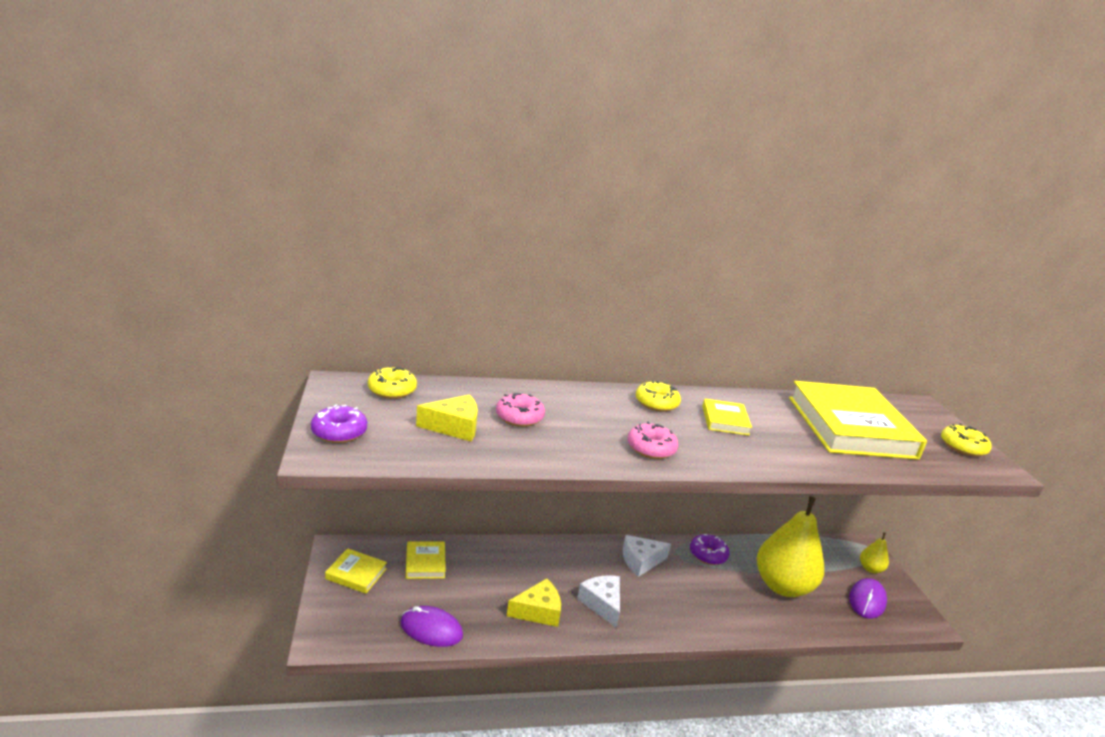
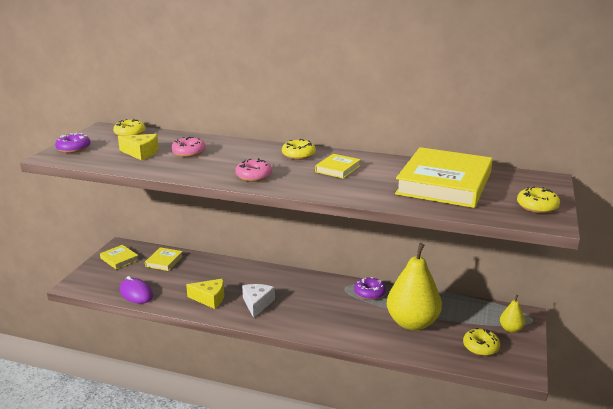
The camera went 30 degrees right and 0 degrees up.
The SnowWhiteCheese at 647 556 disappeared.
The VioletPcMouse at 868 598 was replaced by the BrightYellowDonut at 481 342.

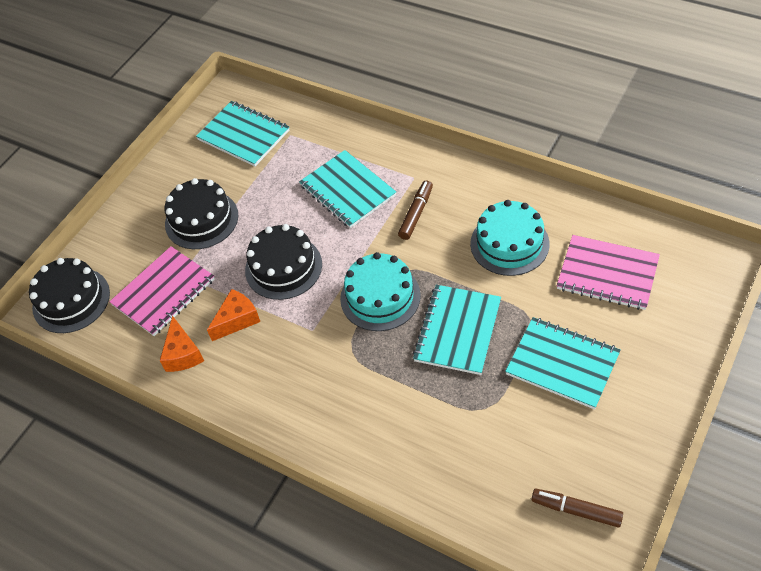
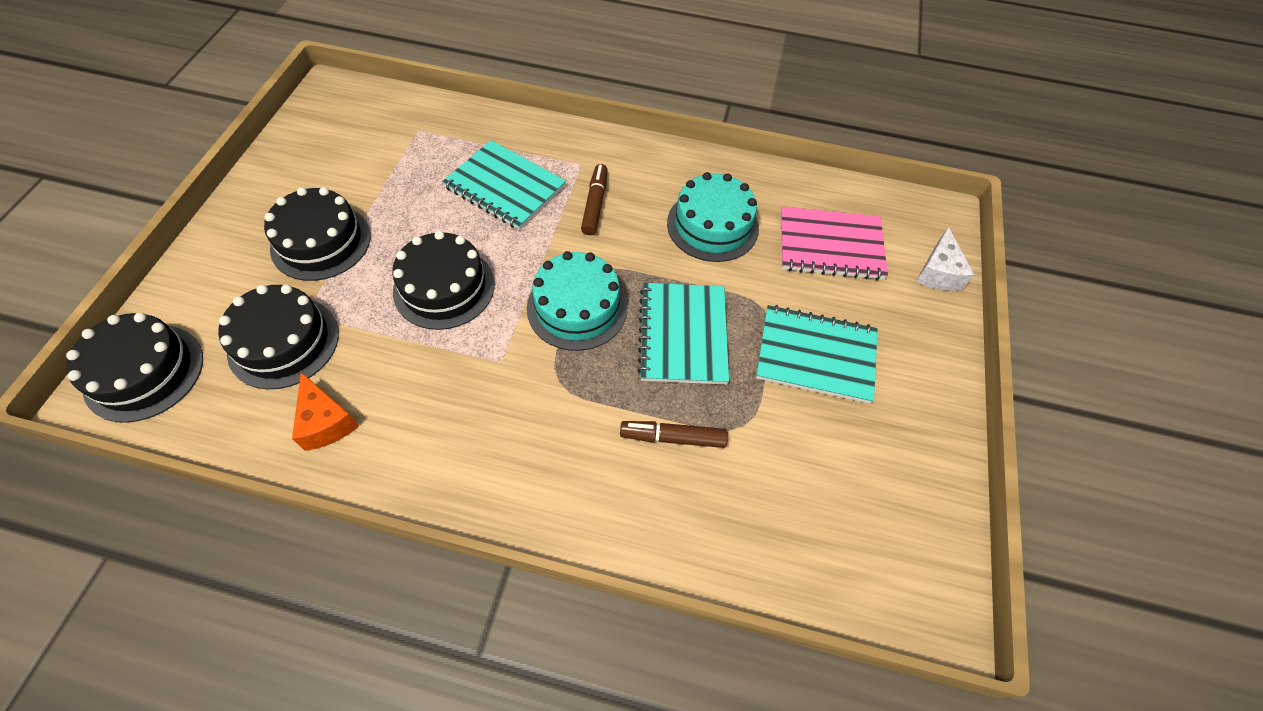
The camera went 25 degrees left and 5 degrees up.
The AquaNotebook at 242 133 disappeared.
The RosePinkNotebook at 162 291 was replaced by the JetBlackGateau at 278 336.
The BrightOrangeCheese at 233 315 disappeared.
The BrownMarkerPen moved from 577 508 to 674 434.
The SnowWhiteCheese at 945 259 appeared.

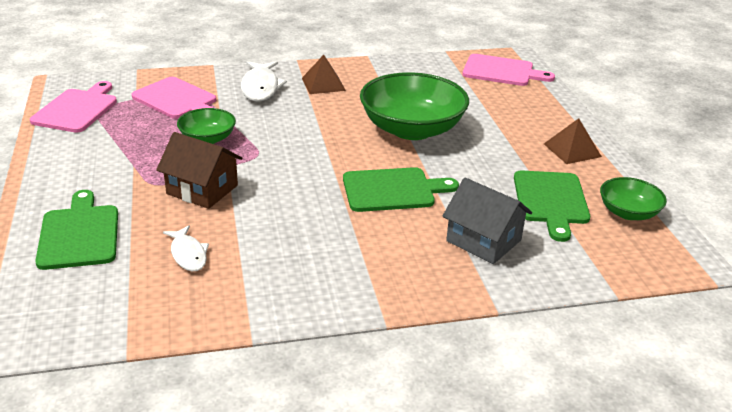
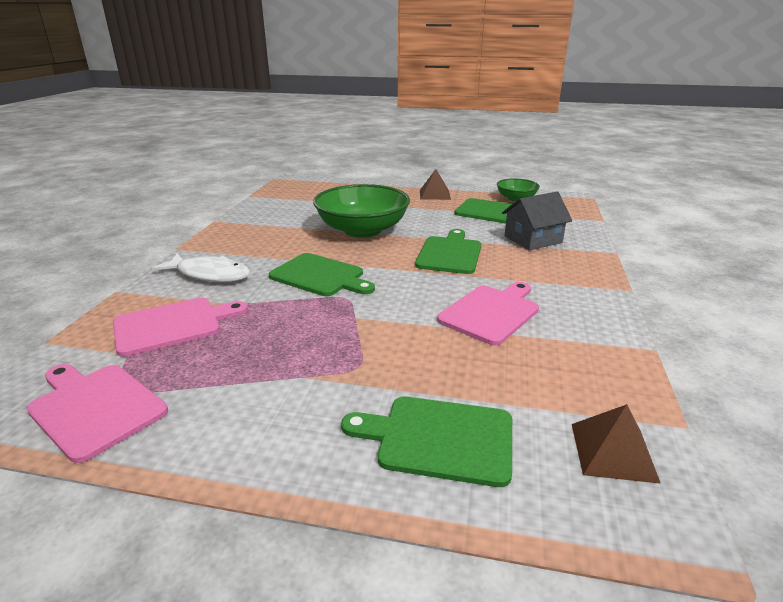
The camera went 65 degrees left and 5 degrees down.
The RosePinkBreadBoard moved from 508 70 to 488 313.
The BrownPyramidShape moved from 324 74 to 616 444.
The GreenServingBowl at 206 126 disappeared.
The BrownHouse at 199 170 disappeared.
The SnowWhiteToyFish at 186 248 disappeared.
The GreenBreadBoard at 322 274 appeared.

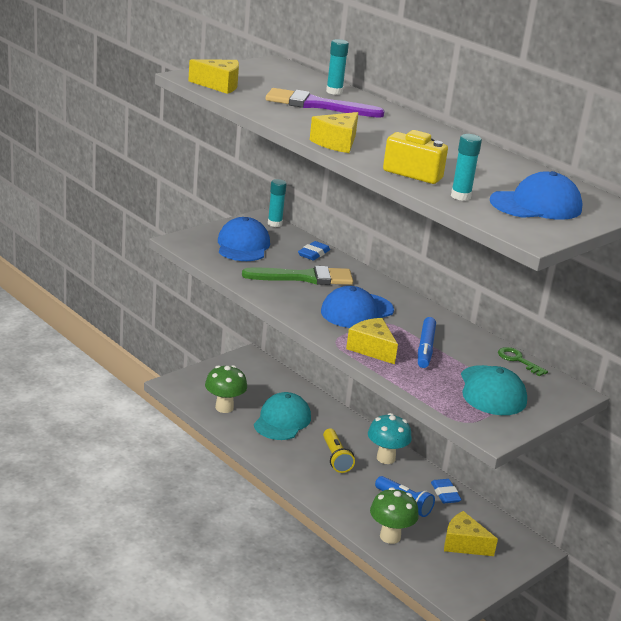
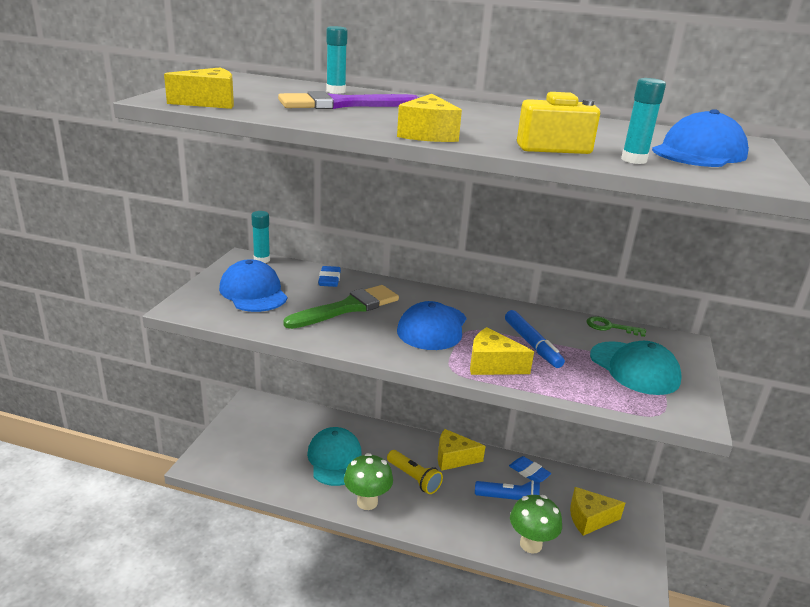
The camera went 30 degrees left and 0 degrees up.
The GreenFungus moved from 226 389 to 368 481.
The AquaFungus at 390 438 was replaced by the BrightYellowCheese at 461 450.

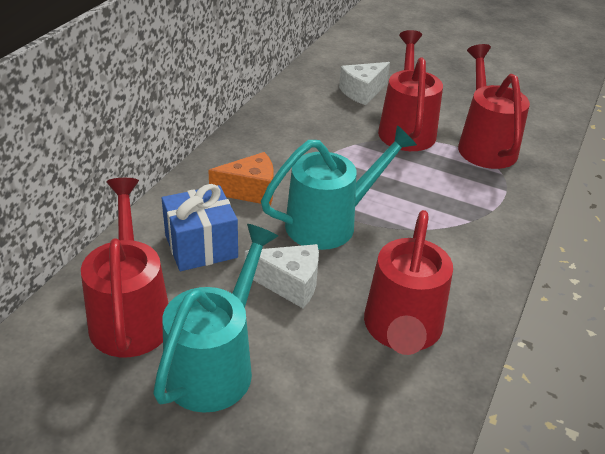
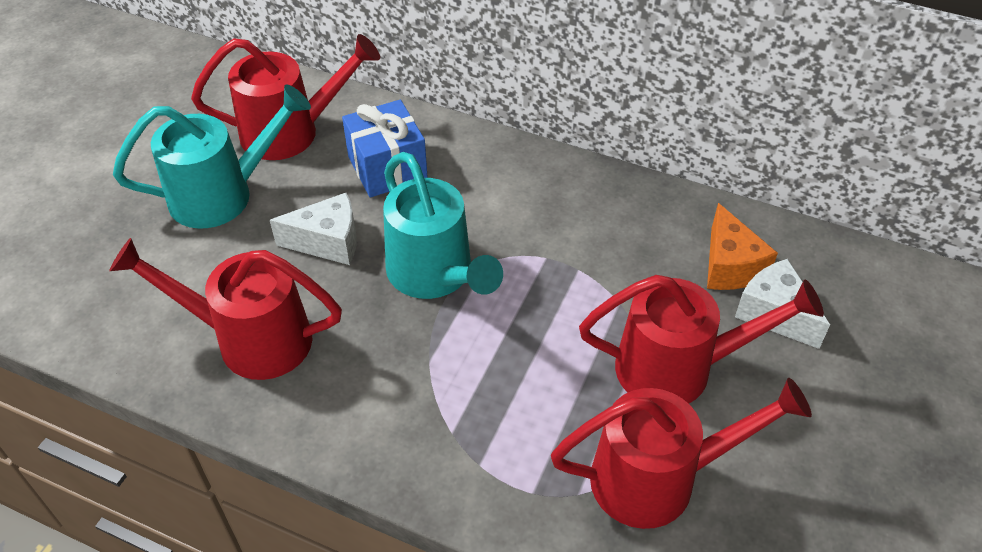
The camera went 90 degrees right and 10 degrees up.
The BrightOrangeCheese moved from 241 179 to 742 246.
The AquaWateringCan at 215 318 turned 45 degrees counterclockwise.
The SnowWhiteCheese at 282 276 turned 105 degrees counterclockwise.

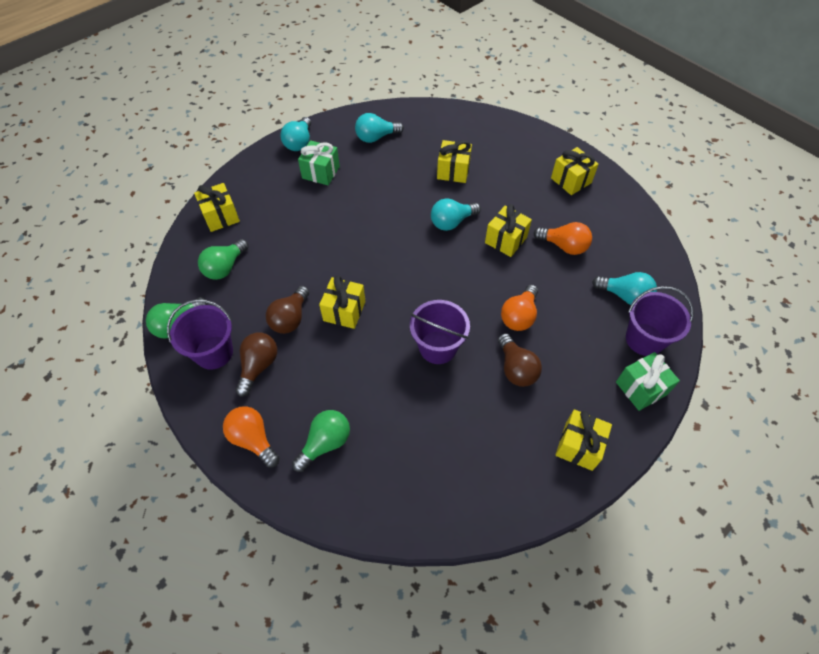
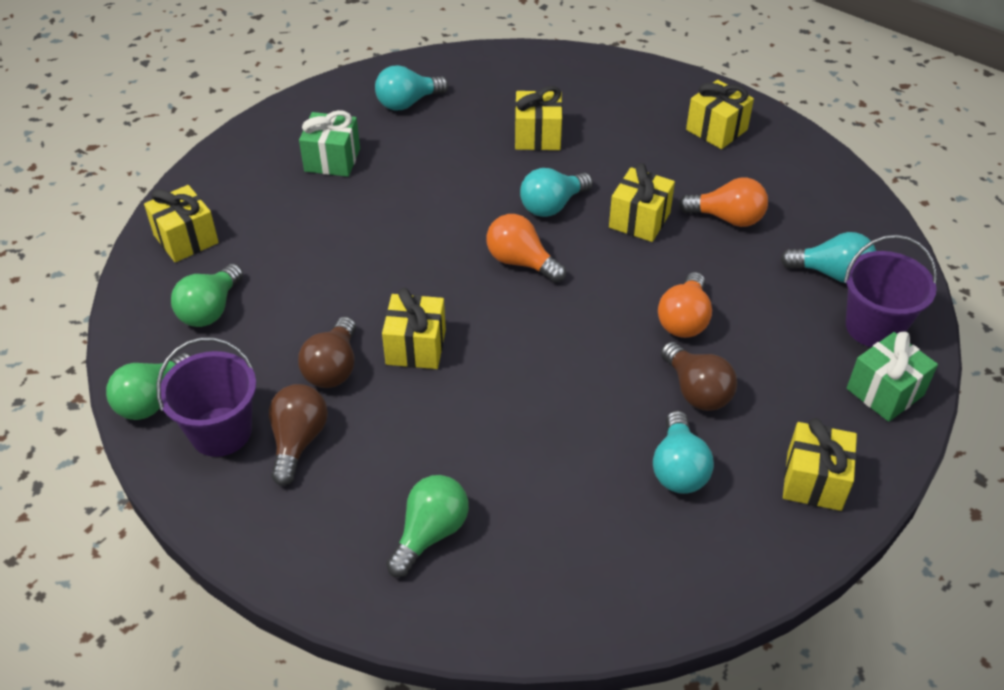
The camera went 10 degrees left and 10 degrees down.
The AquaLightbulb moved from 296 134 to 683 452.
The VioletSandBucket at 440 332 disappeared.
The BrightOrangeLightbulb moved from 251 437 to 526 248.

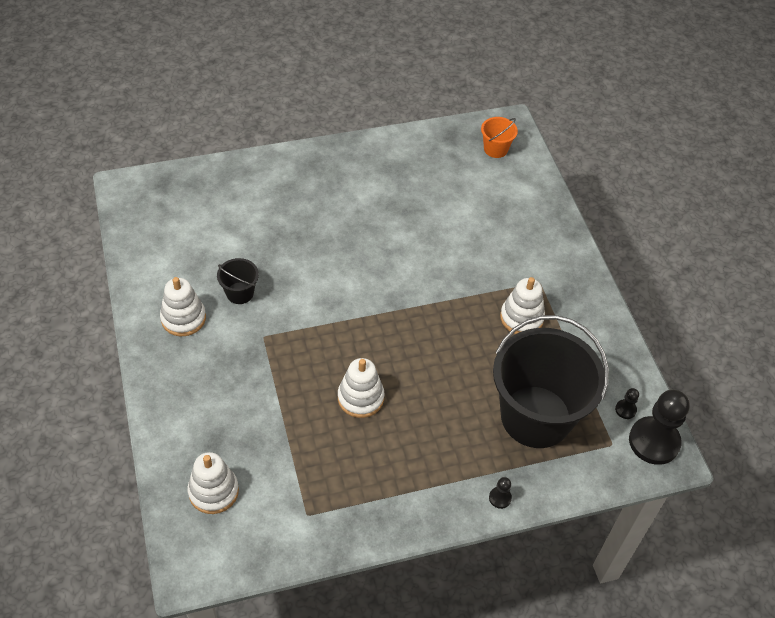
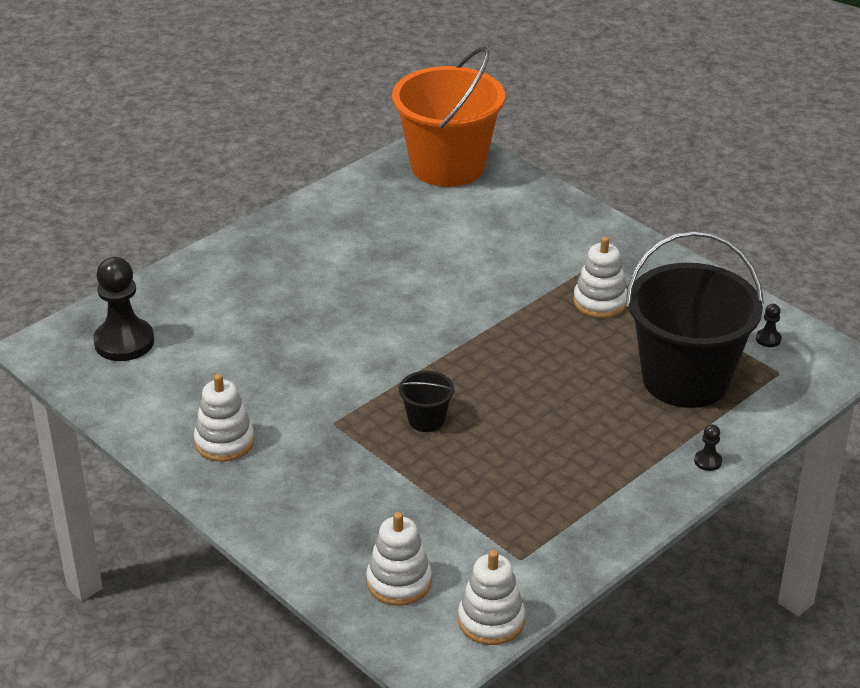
The camera went 25 degrees left and 15 degrees down.
The BrightOrangeSandBucket at 499 137 changed to 2.43 times the size.
The JetBlackSandBucket moved from 238 281 to 426 401.
The SnowWhiteStackingRings moved from 361 388 to 491 597.
The JetBlackChessPawn moved from 659 427 to 123 309.

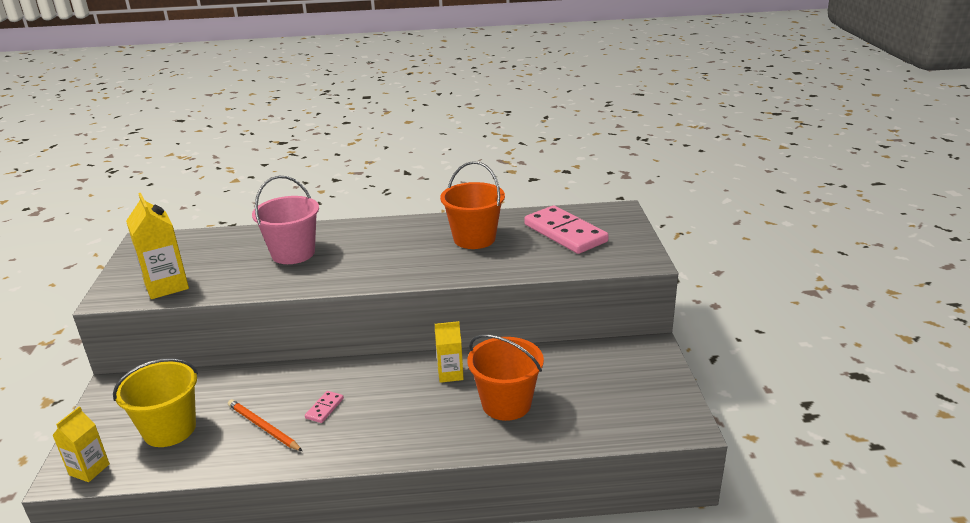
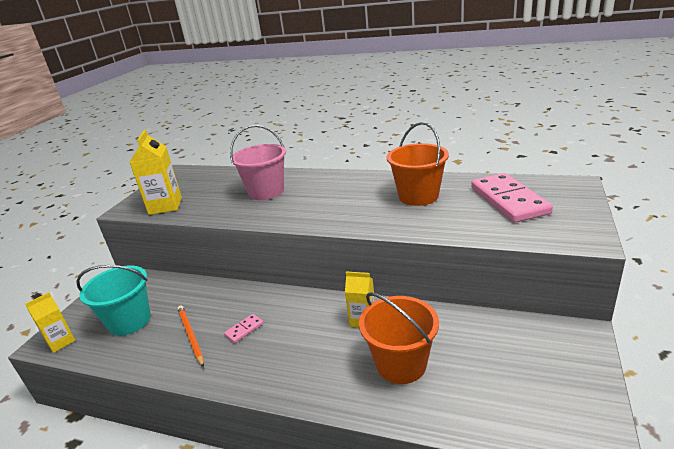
The camera went 25 degrees right and 0 degrees up.
The BrightYellowSandBucket at 155 402 became the AquaSandBucket at 113 300.

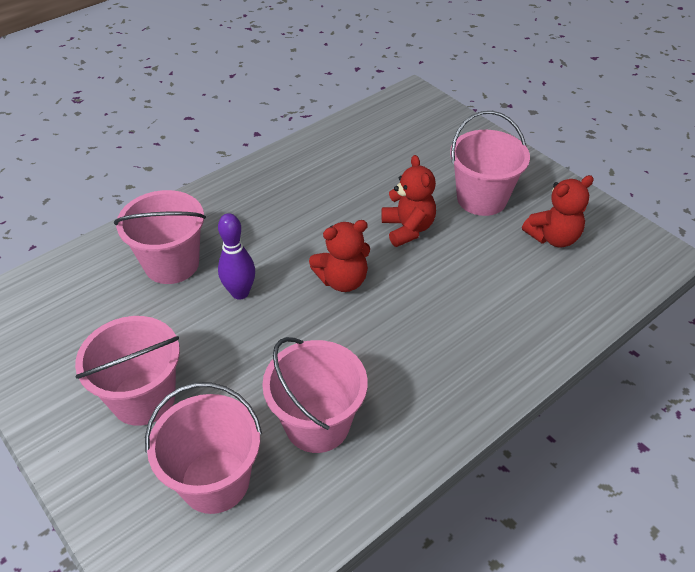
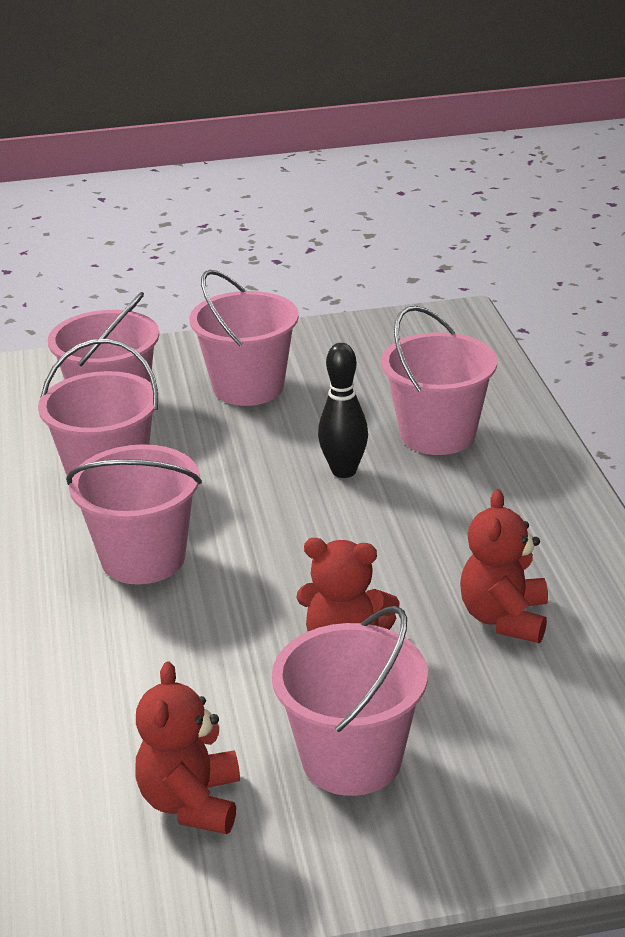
The camera went 120 degrees right and 15 degrees down.
The VioletTenpin at 236 256 became the JetBlackTenpin at 343 410.
The CrimsonTeddyBear moved from 339 256 to 504 566.
The RosePinkSandBucket at 134 514 appeared.

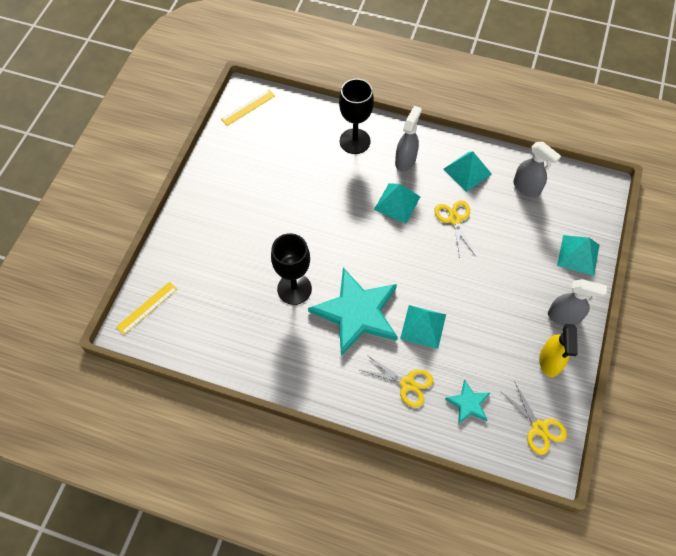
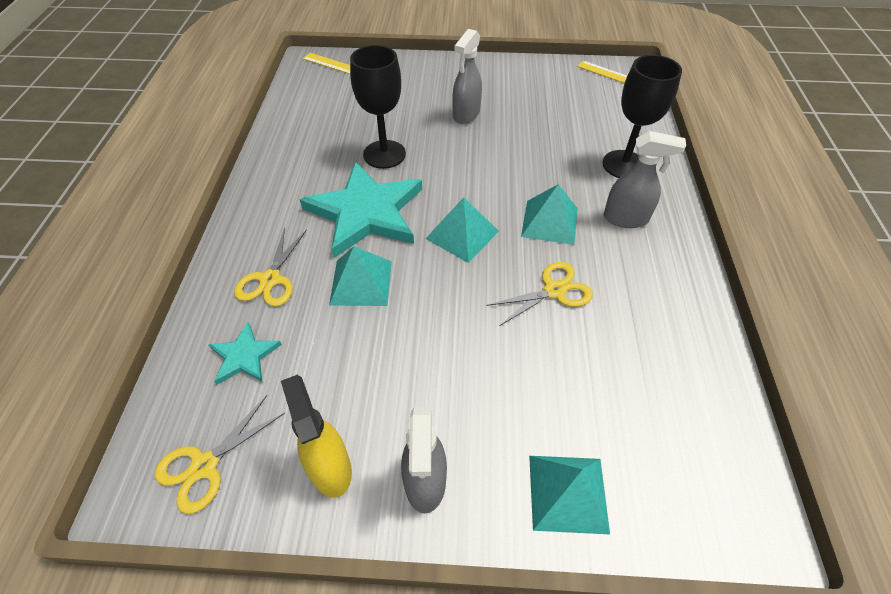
The camera went 75 degrees right and 10 degrees down.
The GreySprayCleaner moved from 537 169 to 467 76.
The AquaPyramidShape moved from 468 171 to 462 230.
The BrightYellowSprayCleaner at 558 350 turned 75 degrees clockwise.

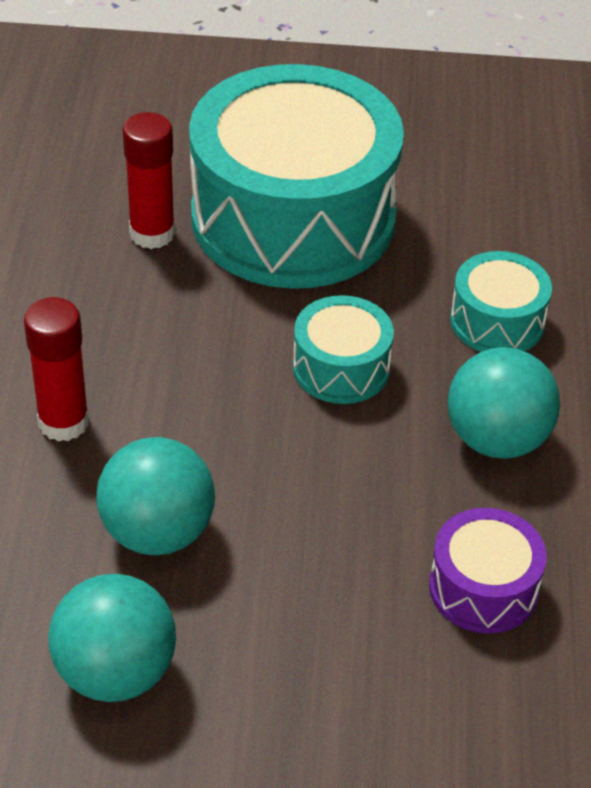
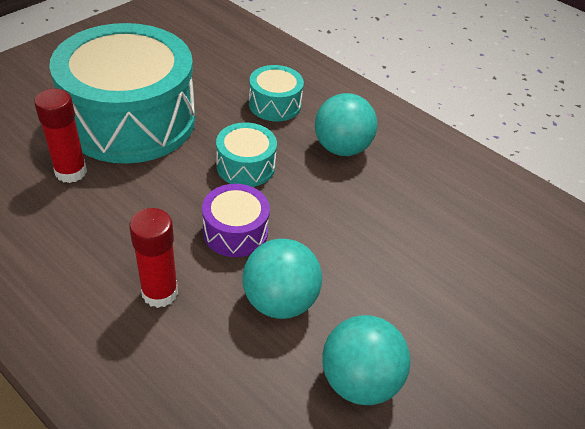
The camera went 55 degrees left and 0 degrees up.
The VioletToyDrum moved from 488 571 to 236 220.

